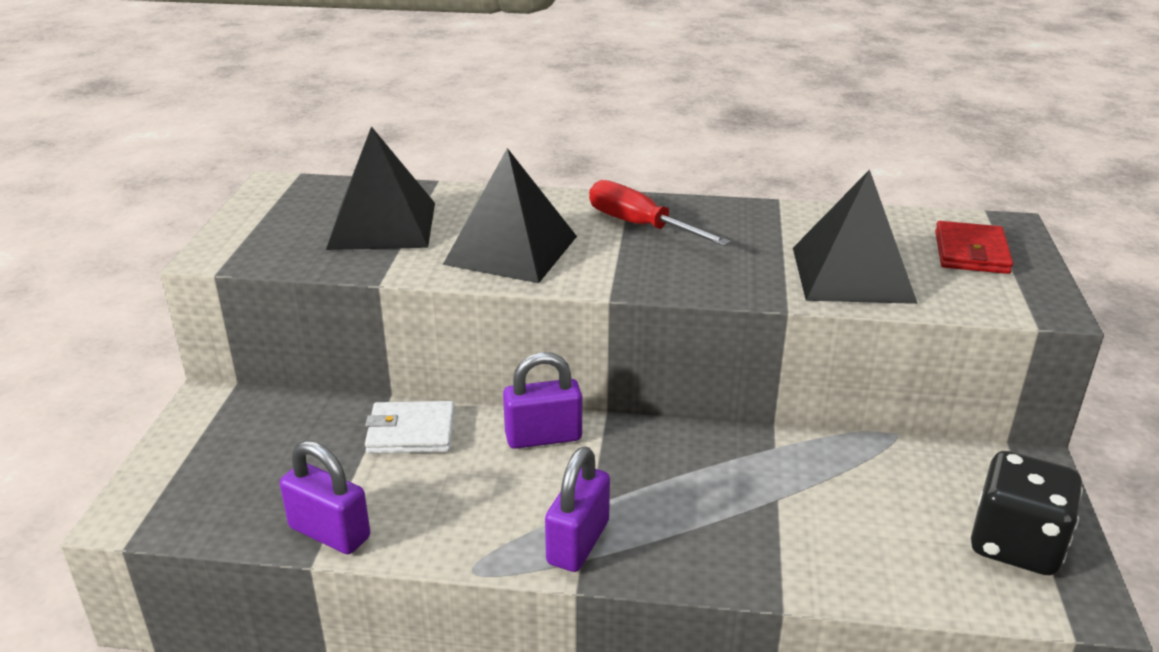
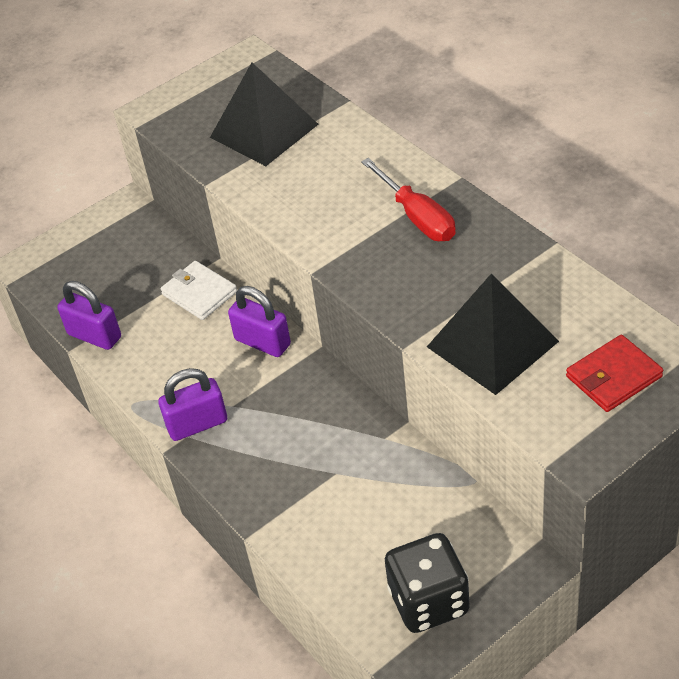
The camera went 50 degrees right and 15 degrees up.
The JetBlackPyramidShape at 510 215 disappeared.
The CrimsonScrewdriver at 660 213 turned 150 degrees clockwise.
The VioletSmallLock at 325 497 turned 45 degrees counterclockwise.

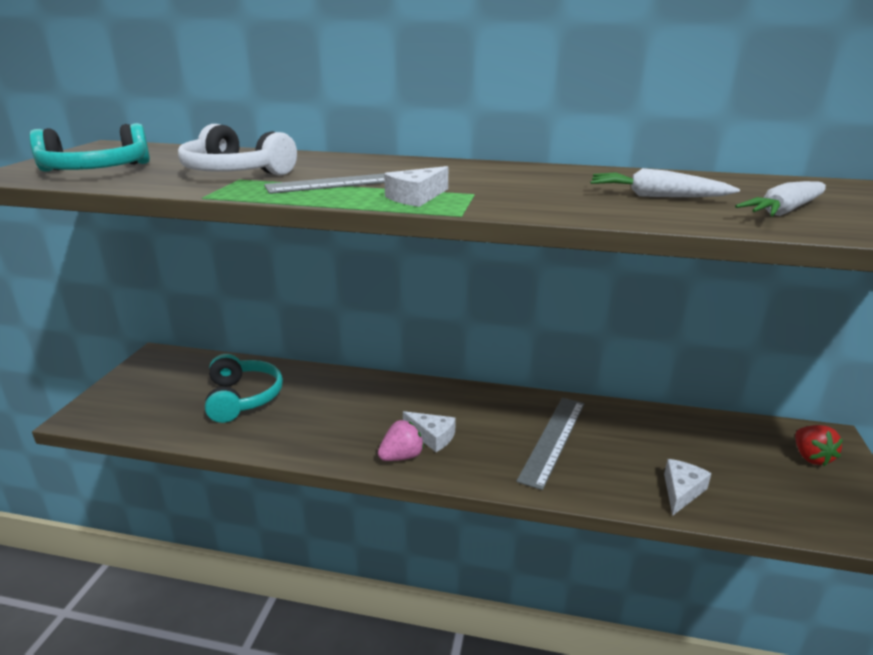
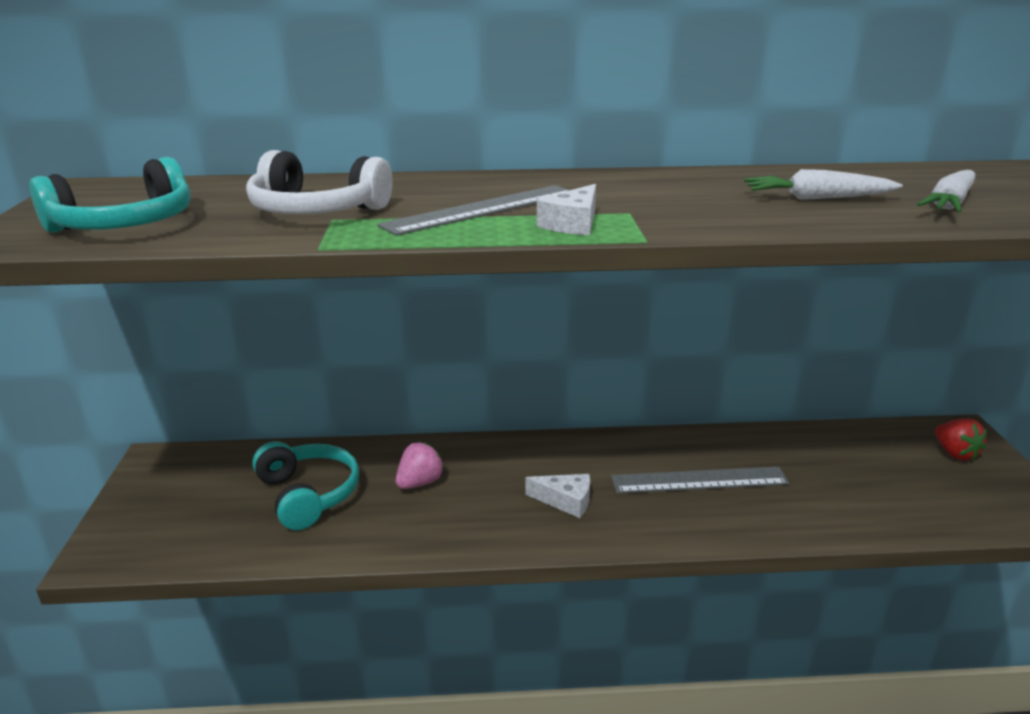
The camera went 15 degrees left and 0 degrees up.
The GreyStraightedge at 550 444 turned 75 degrees clockwise.
The RosePinkToyStrawberry moved from 401 440 to 420 465.
The SnowWhiteCheese at 688 487 disappeared.

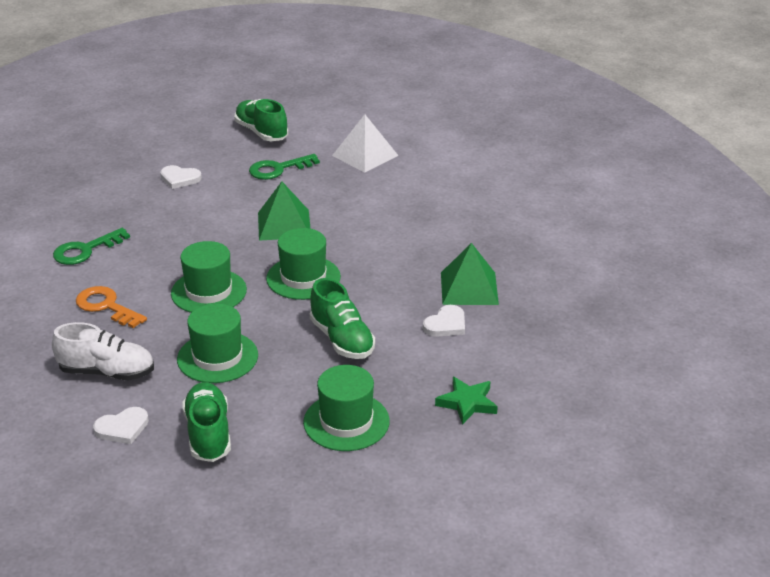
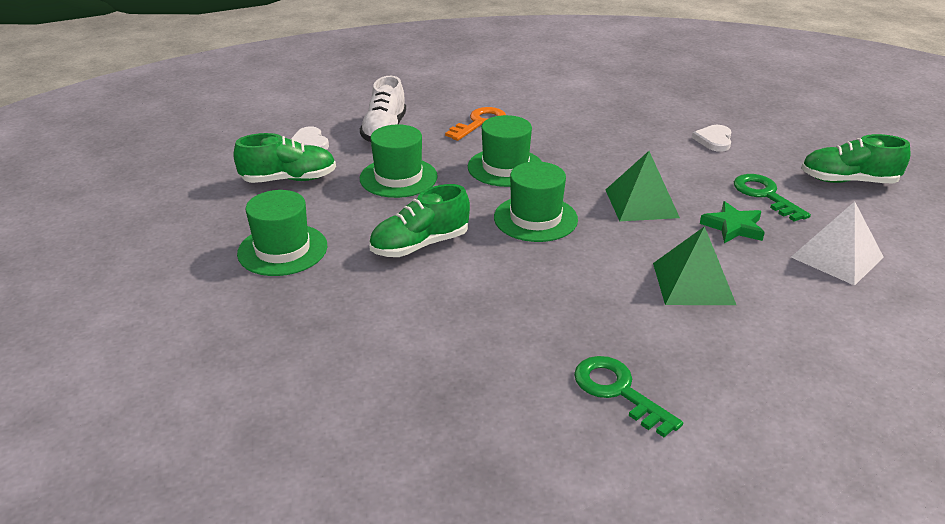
The camera went 90 degrees right and 0 degrees up.
The GreenShoe at 261 120 turned 135 degrees counterclockwise.
The GreenDoorKey moved from 91 246 to 628 396.
The GreenPyramidShape moved from 470 274 to 694 265.
The SnowWhiteHeart at 444 321 disappeared.
The GreenFivePointedStar moved from 466 401 to 732 222.

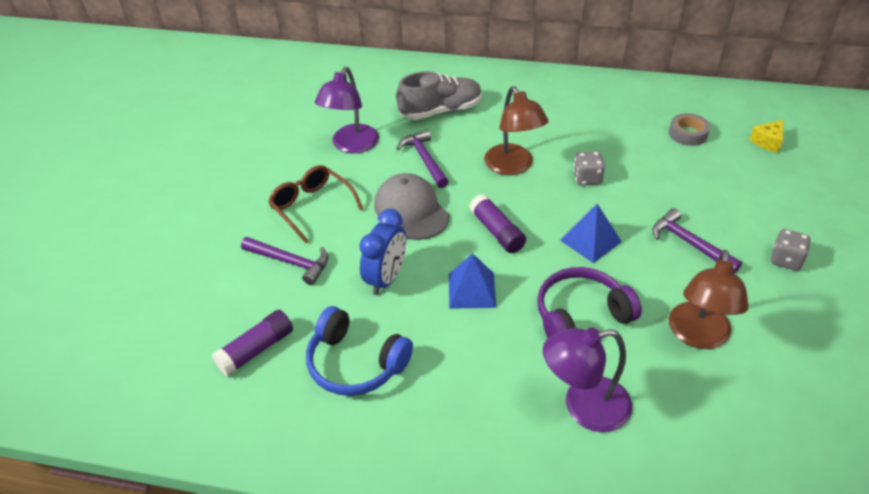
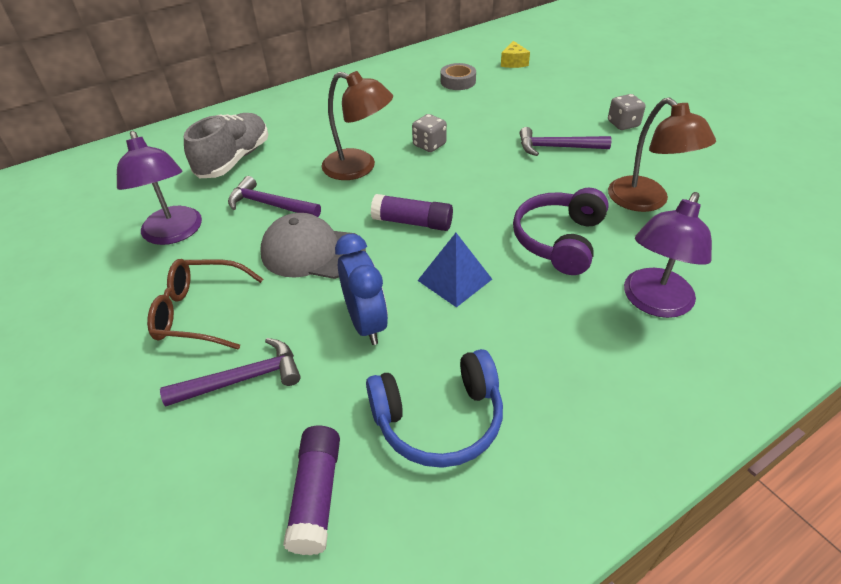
The camera went 45 degrees left and 0 degrees up.
The RoyalBluePyramidShape at 591 233 disappeared.

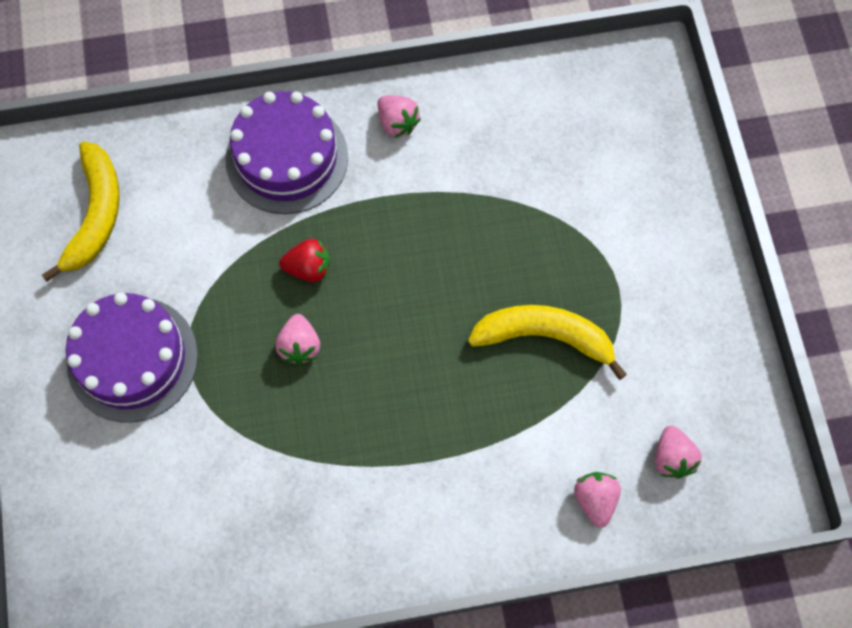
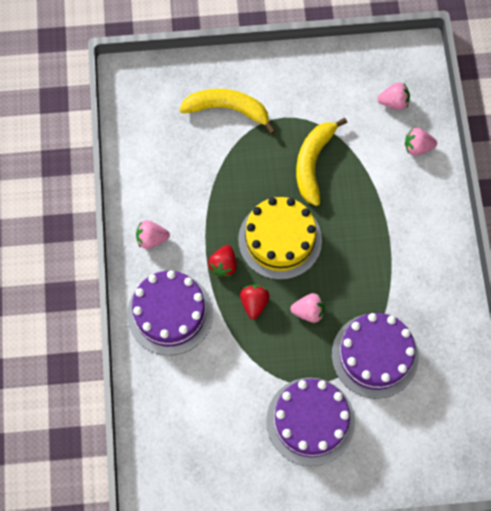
The camera went 85 degrees left and 0 degrees up.
The RosePinkToyStrawberry at 399 116 turned 150 degrees counterclockwise.
The BrightYellowBanana moved from 81 211 to 227 111.
The BrightYellowGateau at 280 238 appeared.
The CrimsonToyStrawberry at 222 261 appeared.
The VioletGateau at 375 356 appeared.

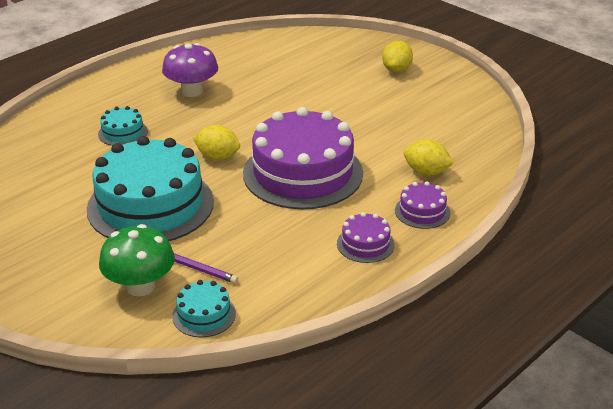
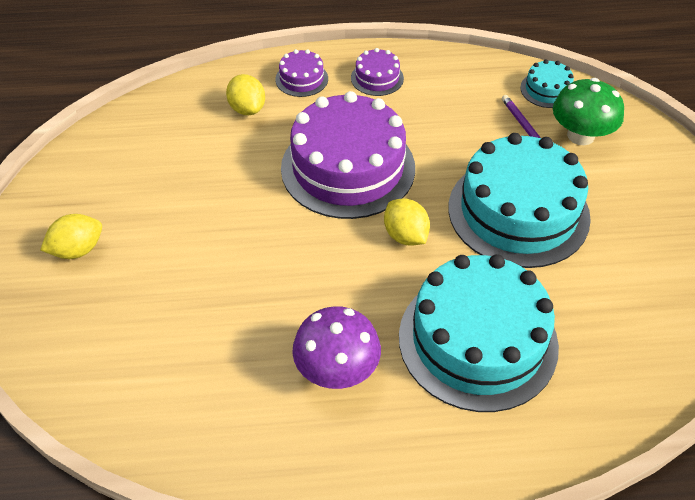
The camera went 140 degrees left and 15 degrees up.
The AquaGateau at 123 126 changed to 2.30 times the size.

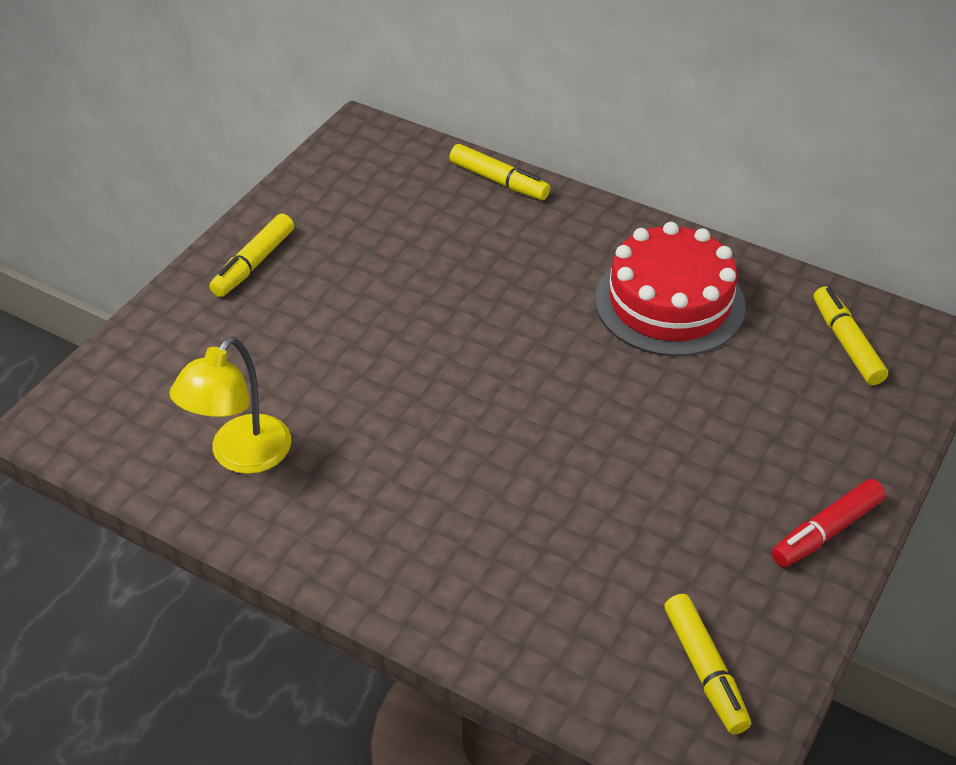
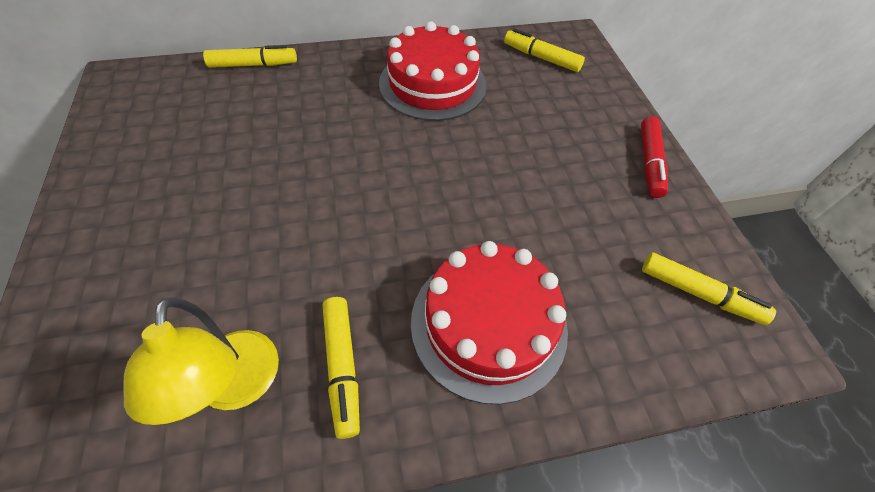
The camera went 45 degrees left and 10 degrees up.
The BrightYellowMarkerPen moved from 251 255 to 341 368.
The CrimsonGateau at 489 323 appeared.

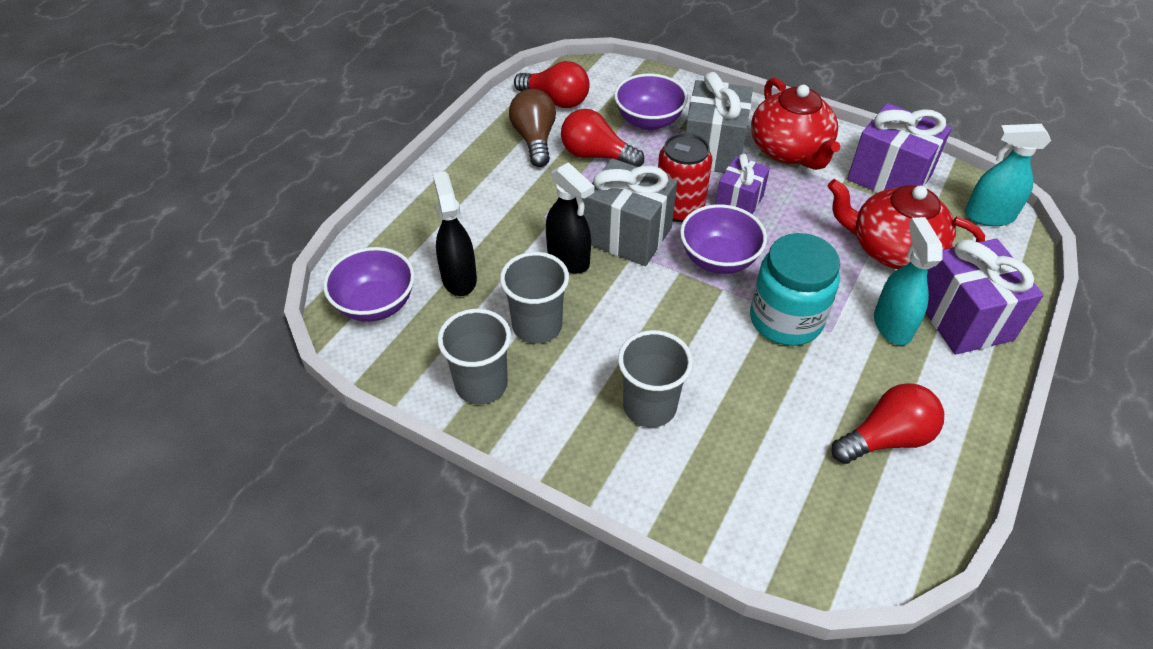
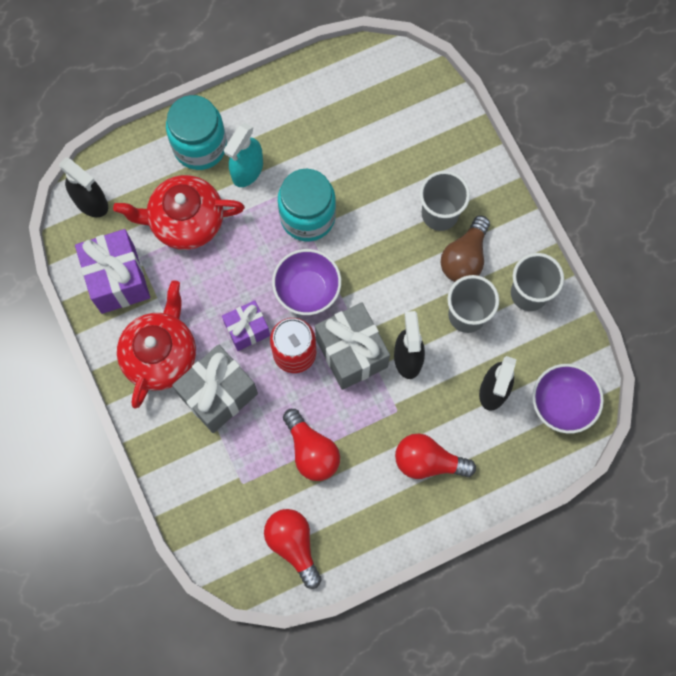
The camera went 145 degrees left and 25 degrees up.
The VioletServingBowl at 651 102 disappeared.
The BrownLightbulb moved from 532 128 to 465 249.
The AquaSprayCleaner at 1008 175 became the JetBlackSprayCleaner at 83 187.
The CrimsonTeaPot at 906 224 turned 120 degrees clockwise.
The VioletWrappedGift at 985 297 was replaced by the AquaJar at 196 132.
The CrimsonLightbulb moved from 887 423 to 435 456.

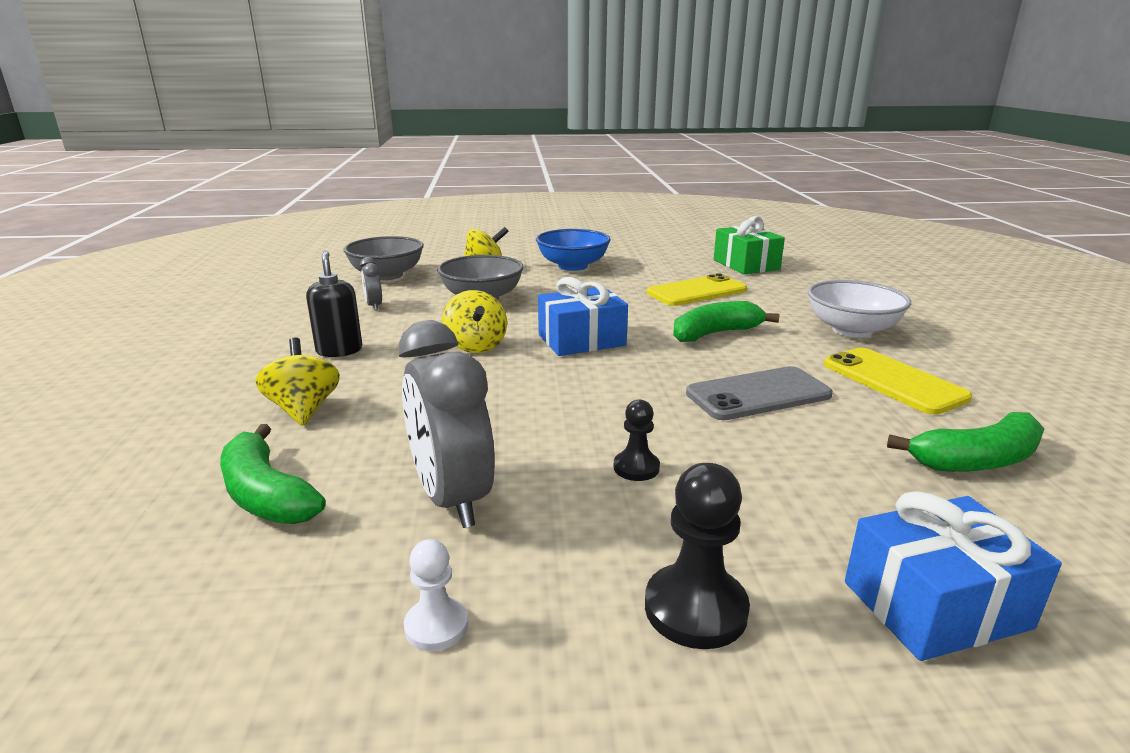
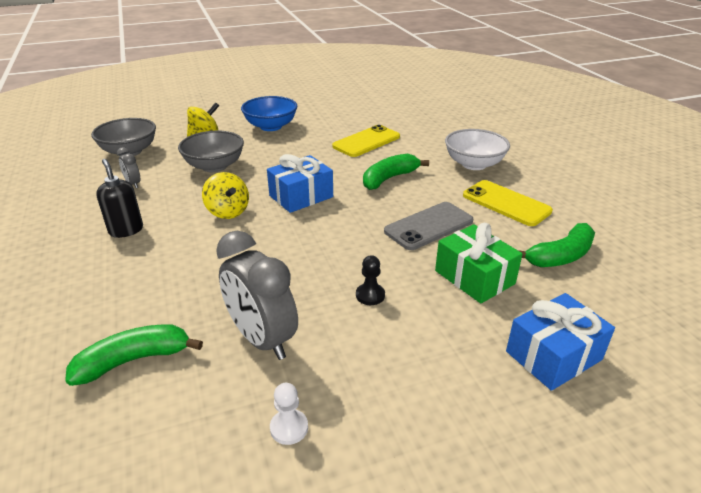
The camera went 15 degrees left and 10 degrees up.
The GreenWrappedGift moved from 749 245 to 478 263.
The BrightYellowWhirligig at 297 382 disappeared.
The GreenBanana at 273 474 turned 120 degrees clockwise.
The JetBlackChessPawn at 697 556 disappeared.

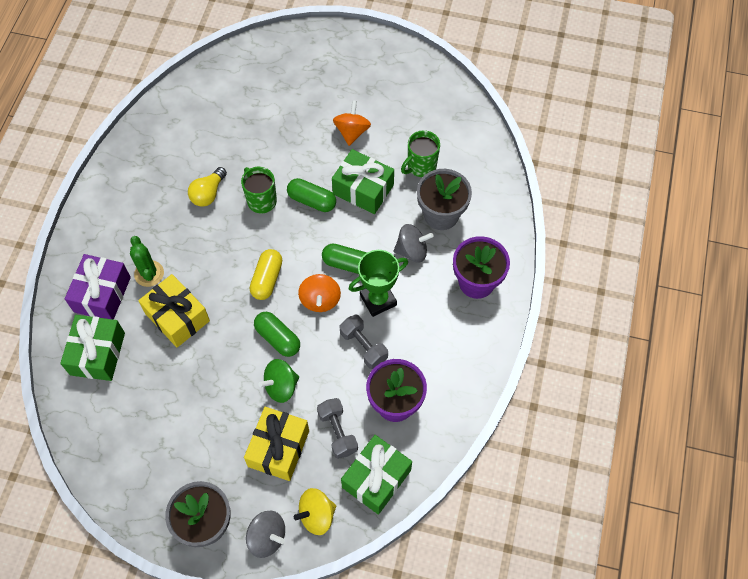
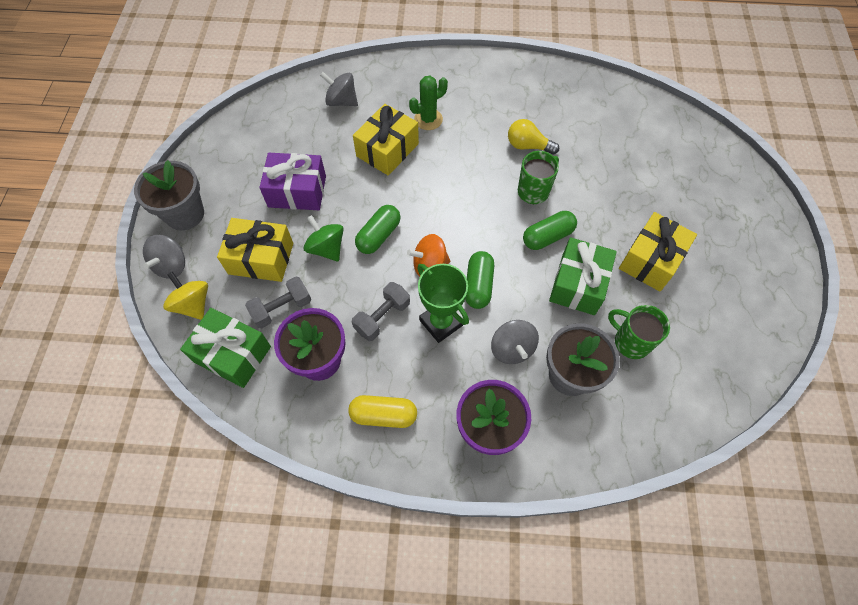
The camera went 80 degrees right and 0 degrees up.
The BrightOrangeWhirligig at 352 123 was replaced by the BrightYellowWrappedGift at 658 251.
The GreenPillShape at 311 195 turned 45 degrees clockwise.
The BrightYellowPillShape moved from 266 274 to 382 411.
The VioletWrappedGift moved from 98 287 to 292 181.
The GreenWrappedGift at 92 348 was replaced by the GreyWhirligig at 339 89.

